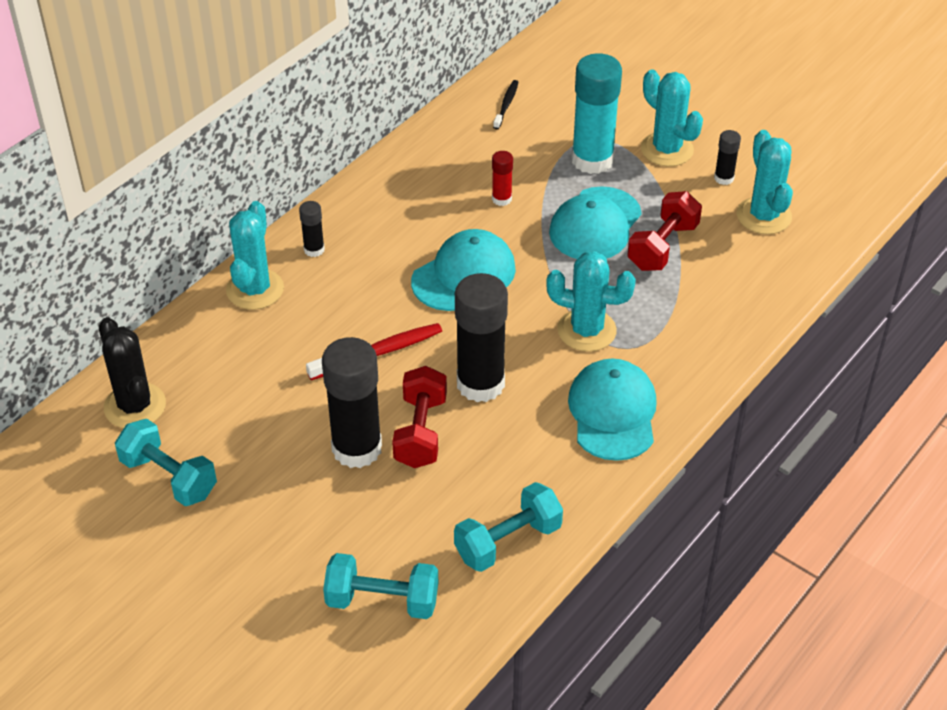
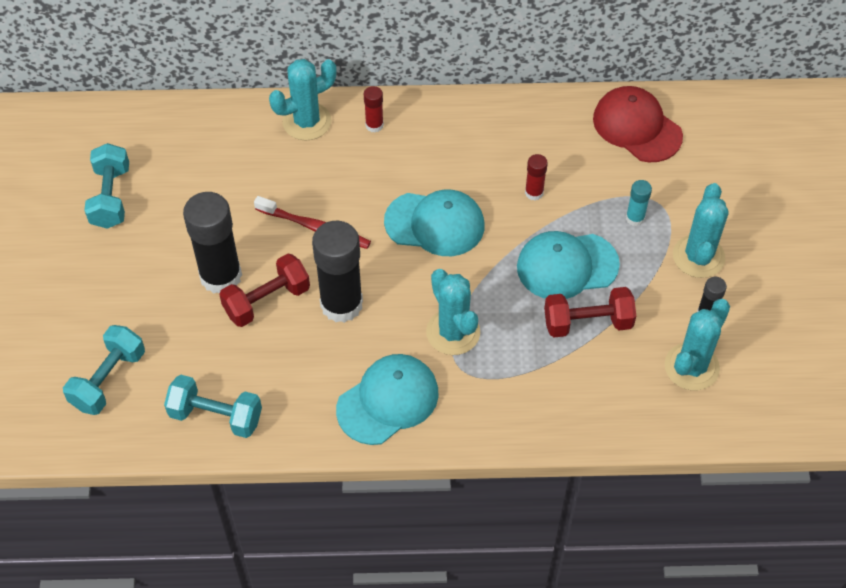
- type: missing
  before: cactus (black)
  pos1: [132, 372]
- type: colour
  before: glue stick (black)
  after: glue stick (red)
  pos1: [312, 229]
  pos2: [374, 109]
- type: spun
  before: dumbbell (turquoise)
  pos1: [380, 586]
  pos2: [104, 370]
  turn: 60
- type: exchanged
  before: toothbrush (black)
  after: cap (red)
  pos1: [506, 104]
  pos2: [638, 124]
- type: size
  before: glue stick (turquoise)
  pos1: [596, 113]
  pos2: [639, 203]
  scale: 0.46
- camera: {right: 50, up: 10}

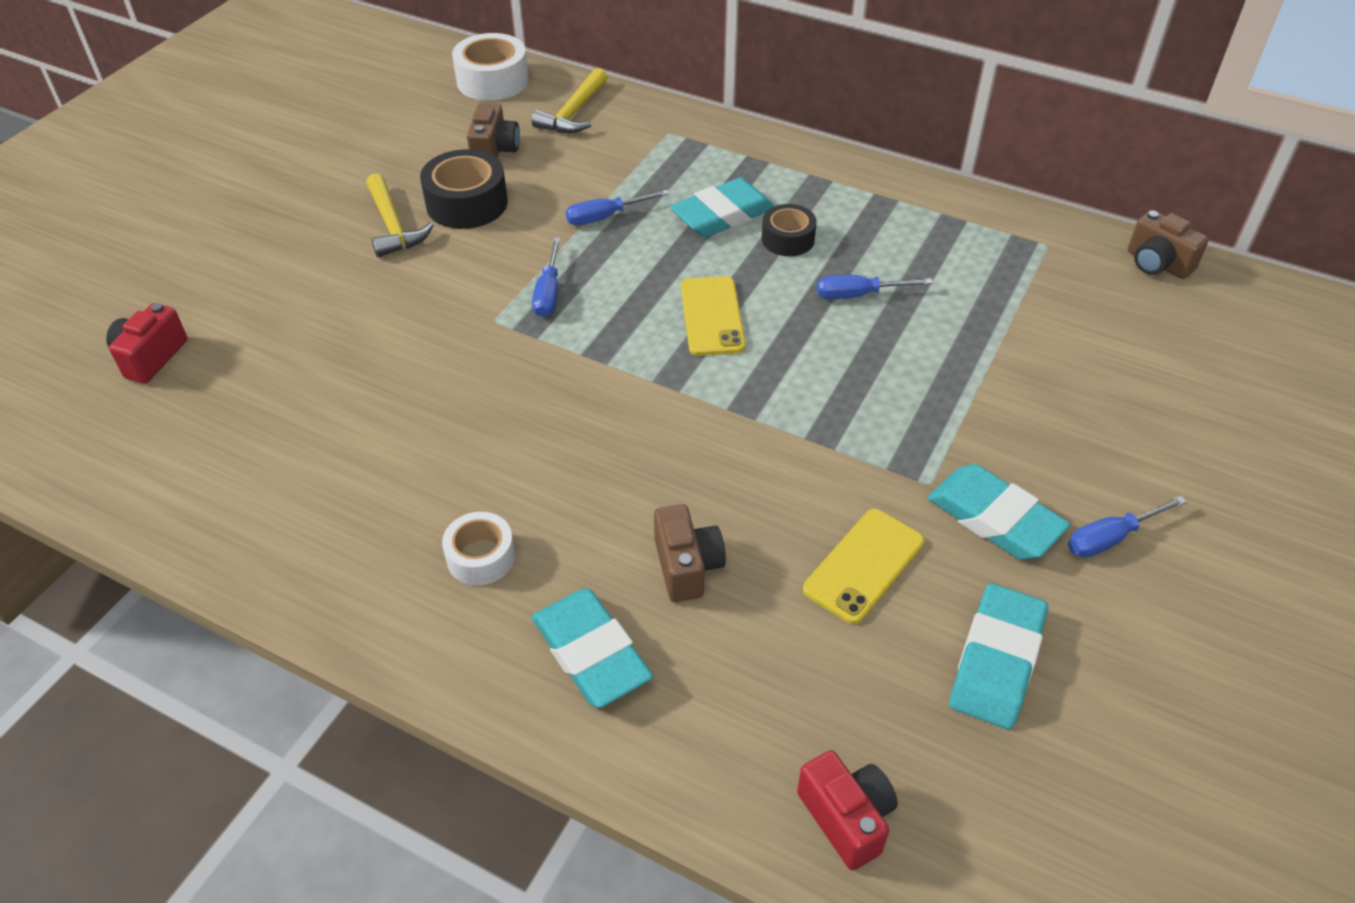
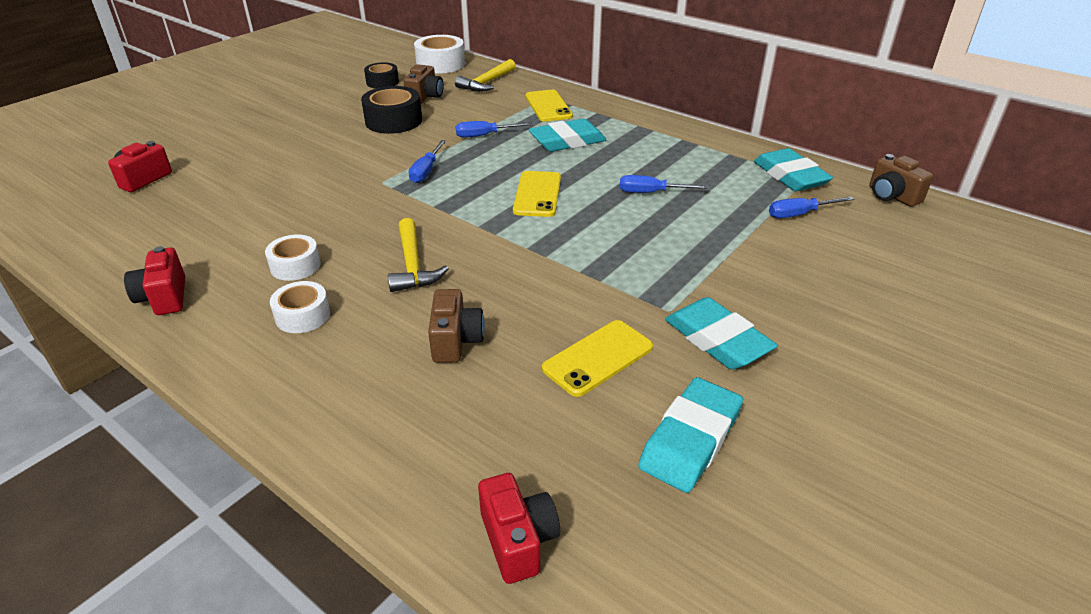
- type: relocated
  before: hammer (yellow)
  pos1: [400, 215]
  pos2: [418, 255]
- type: relocated
  before: eraser (turquoise)
  pos1: [592, 648]
  pos2: [793, 169]
- type: relocated
  before: tape (black)
  pos1: [789, 230]
  pos2: [381, 75]
- type: relocated
  before: screwdriver (blue)
  pos1: [1127, 527]
  pos2: [811, 207]
- type: appeared
  after: camera (red)
  pos2: [154, 280]
- type: appeared
  after: tape (white)
  pos2: [293, 257]
- type: appeared
  after: phone (yellow)
  pos2: [549, 105]
- camera: {right: 10, up: -10}

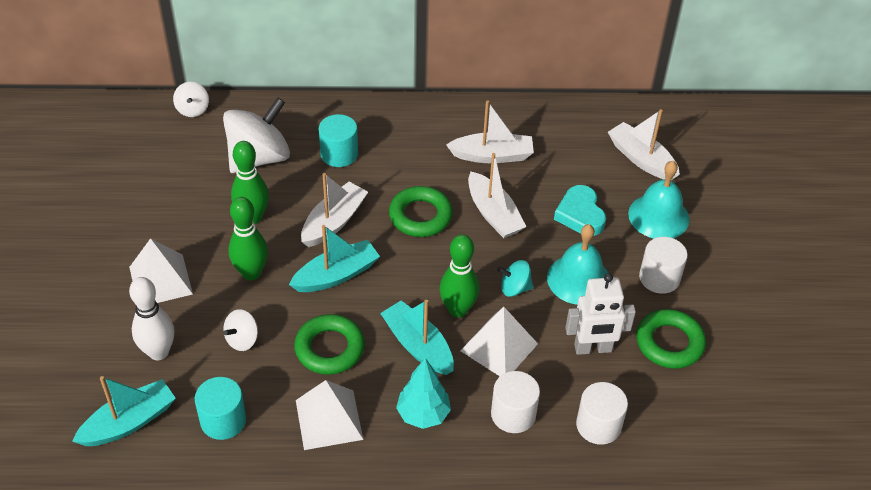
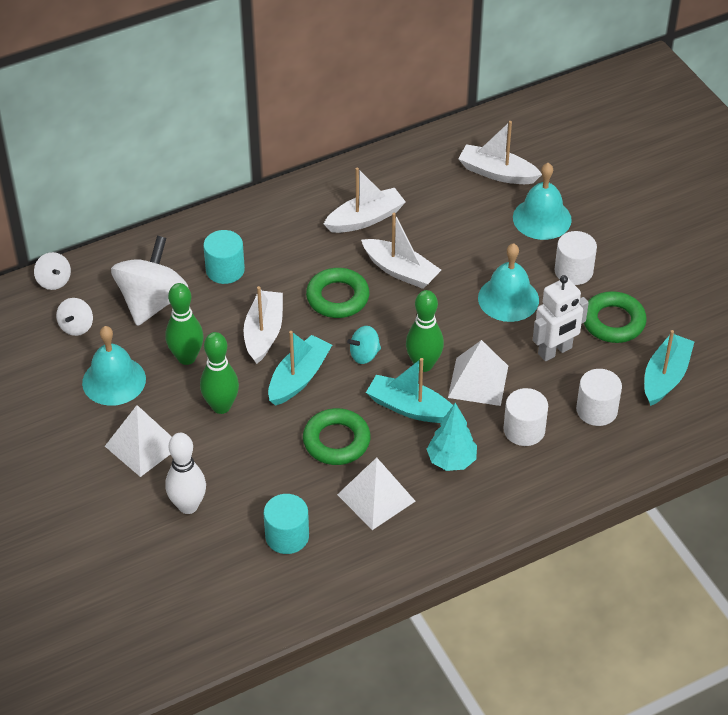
- type: relocated
  before: boat (turquoise)
  pos1: [124, 411]
  pos2: [669, 368]
- type: relocated
  before: spinning top (white)
  pos1: [240, 330]
  pos2: [74, 317]
- type: relocated
  before: spinning top (turquoise)
  pos1: [516, 278]
  pos2: [364, 345]
- type: missing
  before: heart (turquoise)
  pos1: [580, 210]
- type: appeared
  after: bell (turquoise)
  pos2: [114, 366]
- camera: {right: -25, up: 0}

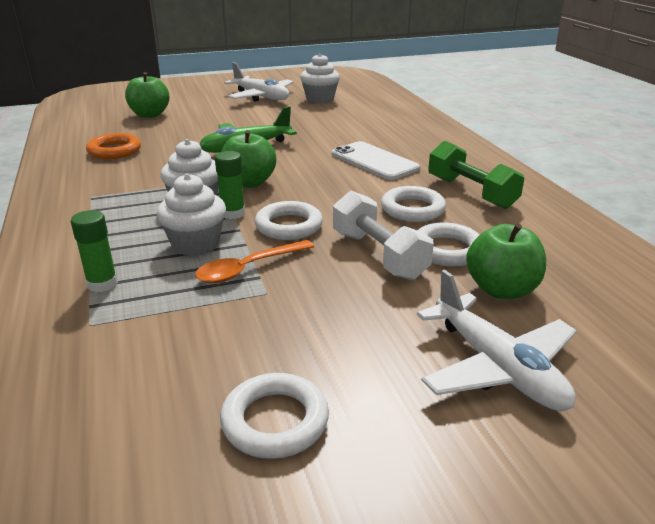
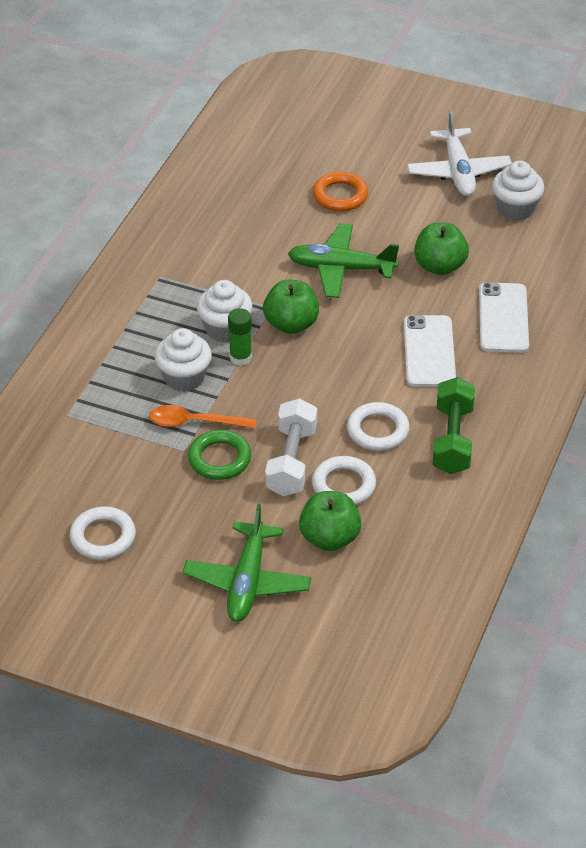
- type: missing
  before: glue stick (green)
  pos1: [94, 251]
- type: relocated
  before: ring (orange)
  pos1: [113, 146]
  pos2: [340, 191]
- type: relocated
  before: apple (green)
  pos1: [147, 95]
  pos2: [441, 248]
- type: missing
  before: ring (white)
  pos1: [289, 220]
- type: colour
  before: plane (white)
  after: plane (green)
  pos1: [497, 340]
  pos2: [247, 563]
- type: appeared
  after: ring (green)
  pos2: [219, 455]
- type: appeared
  after: phone (white)
  pos2: [504, 317]
- camera: {right: 40, up: 15}

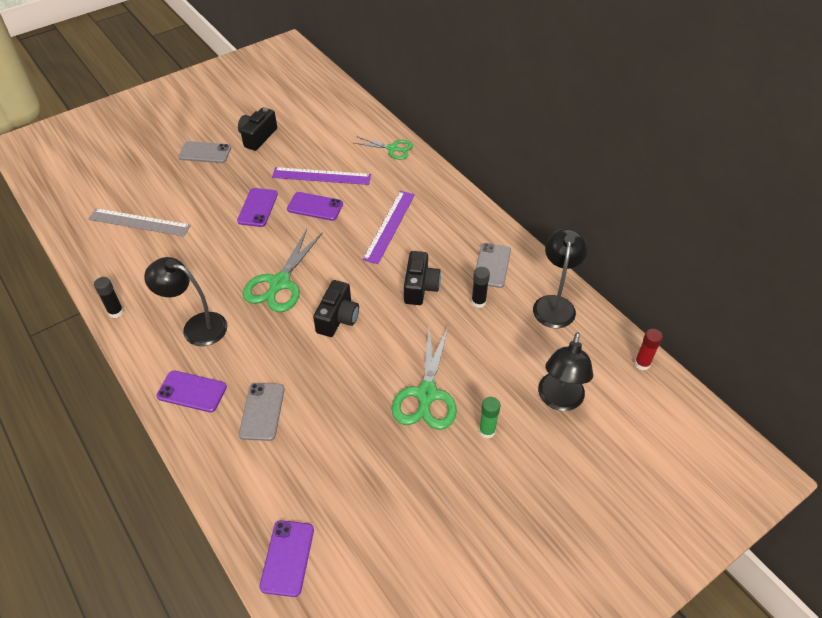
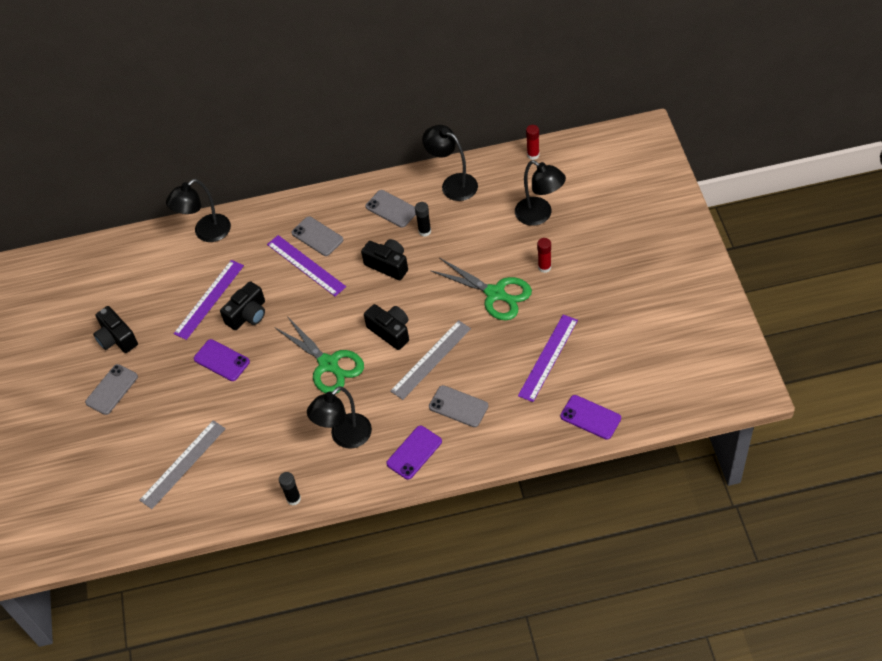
- type: exchanged
  before: phone (purple)
  after: camera (black)
  pos1: [315, 206]
  pos2: [242, 305]
- type: exchanged
  before: scissors (green)
  after: lamp (black)
  pos1: [383, 148]
  pos2: [198, 210]
- type: colour
  before: glue stick (green)
  after: glue stick (red)
  pos1: [490, 418]
  pos2: [544, 255]
- type: appeared
  after: phone (grey)
  pos2: [317, 236]
- type: appeared
  after: ruler (grey)
  pos2: [430, 360]
- type: appeared
  after: ruler (purple)
  pos2: [548, 358]
- camera: {right: -60, up: 5}

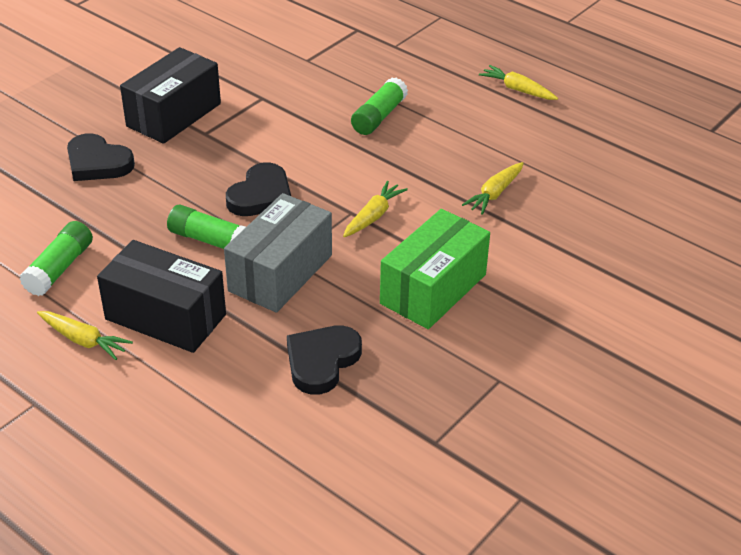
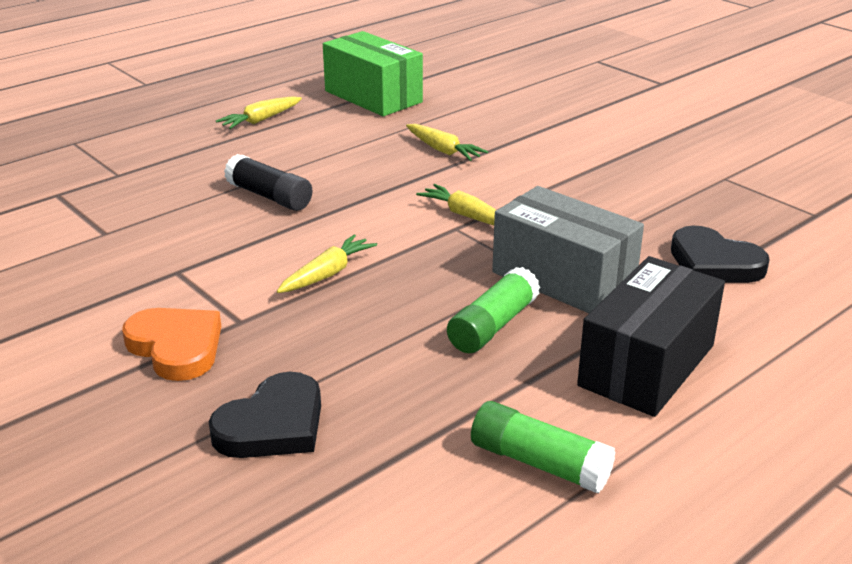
- type: relocated
  before: carrot (yellow)
  pos1: [85, 335]
  pos2: [327, 263]
- type: exchanged
  before: box (black)
  after: heart (orange)
  pos1: [170, 95]
  pos2: [171, 344]
- type: missing
  before: heart (black)
  pos1: [258, 189]
- type: colour
  before: glue stick (green)
  after: glue stick (black)
  pos1: [379, 106]
  pos2: [268, 182]
- type: relocated
  before: box (green)
  pos1: [435, 269]
  pos2: [373, 73]
- camera: {right: -80, up: -10}

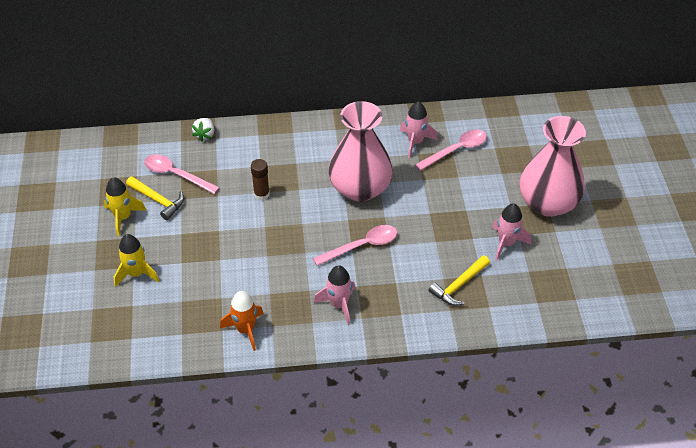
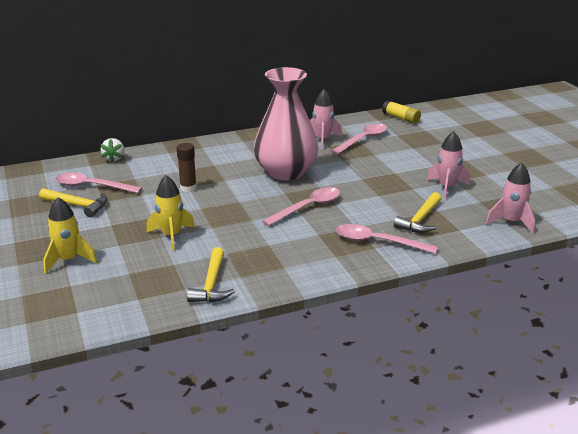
- type: relocated
  before: rocket (yellow)
  pos1: [125, 206]
  pos2: [171, 213]
- type: exchanged
  before: rocket (orange)
  after: hammer (yellow)
  pos1: [242, 321]
  pos2: [211, 274]
- type: relocated
  before: rocket (pink)
  pos1: [334, 295]
  pos2: [510, 197]
- type: missing
  before: vase (pink)
  pos1: [553, 166]
- type: appeared
  after: spoon (pink)
  pos2: [387, 239]
- type: appeared
  after: glue stick (yellow)
  pos2: [401, 112]
- camera: {right: -15, up: -20}

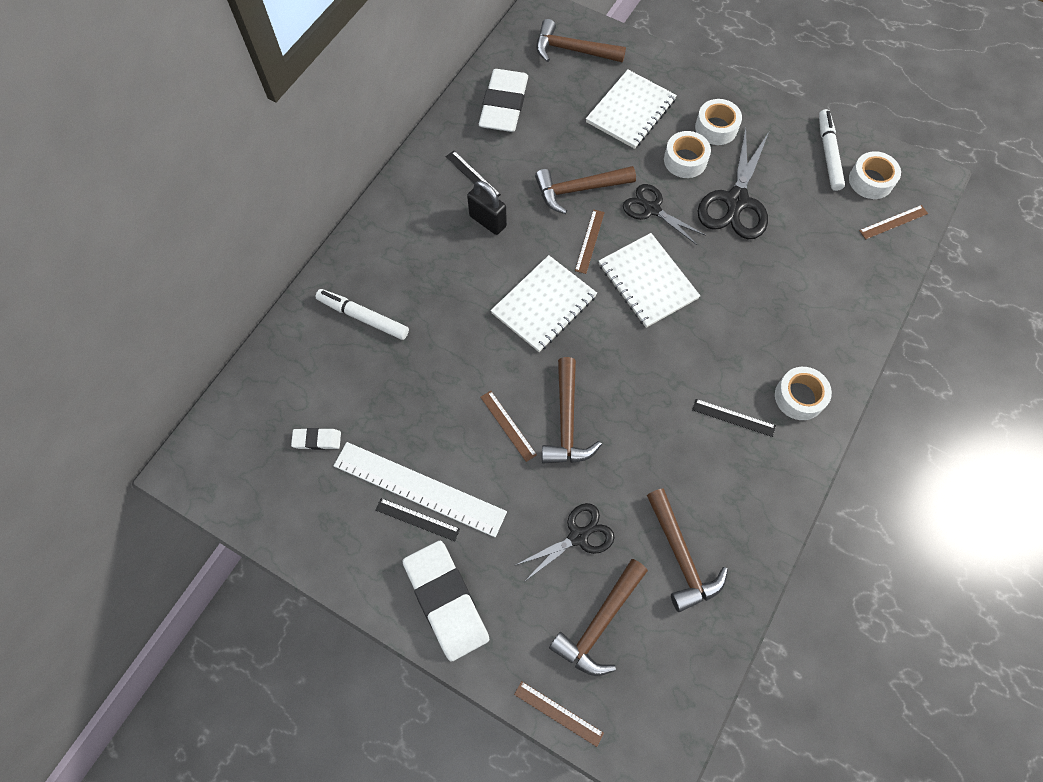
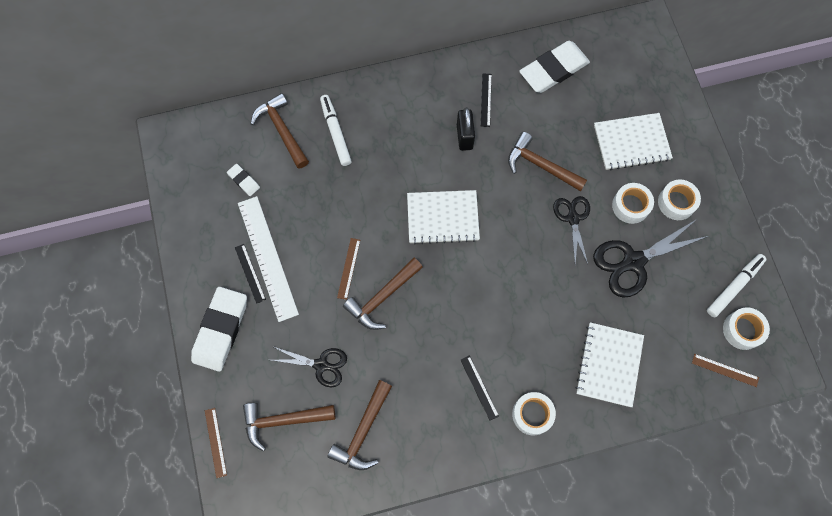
- type: relocated
  before: hammer (brown)
  pos1: [581, 41]
  pos2: [280, 130]
- type: missing
  before: ruler (brown)
  pos1: [590, 241]
- type: relocated
  before: notebook (white)
  pos1: [649, 280]
  pos2: [609, 364]
- camera: {right: 45, up: 5}

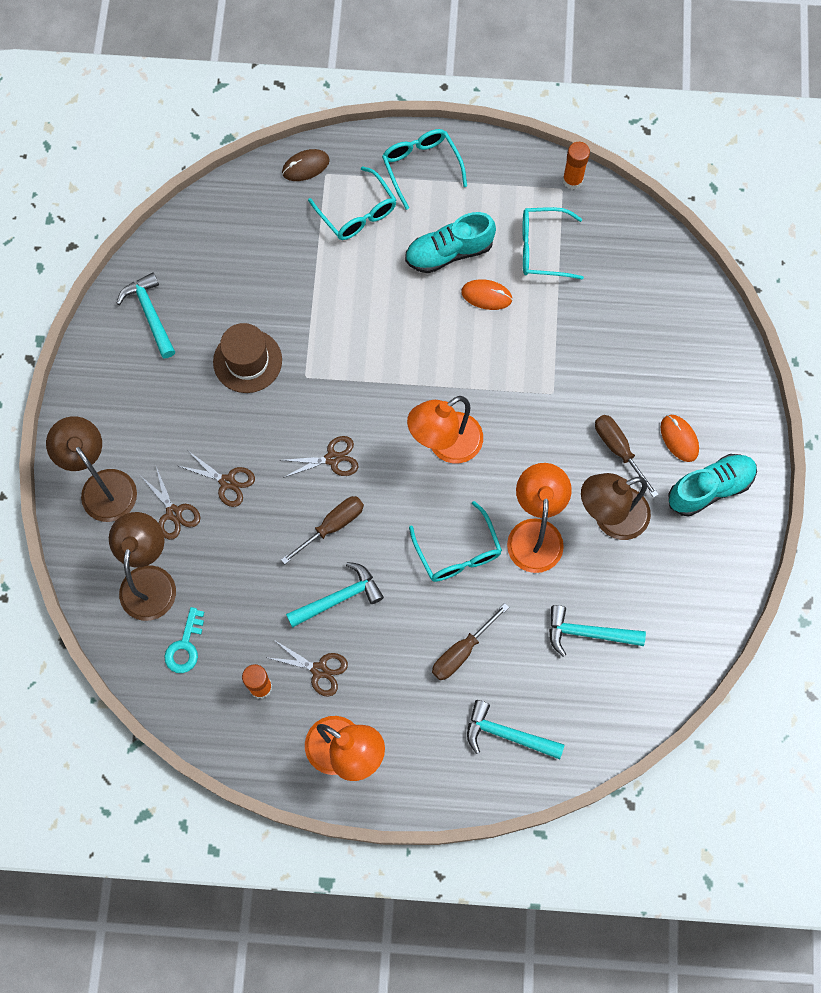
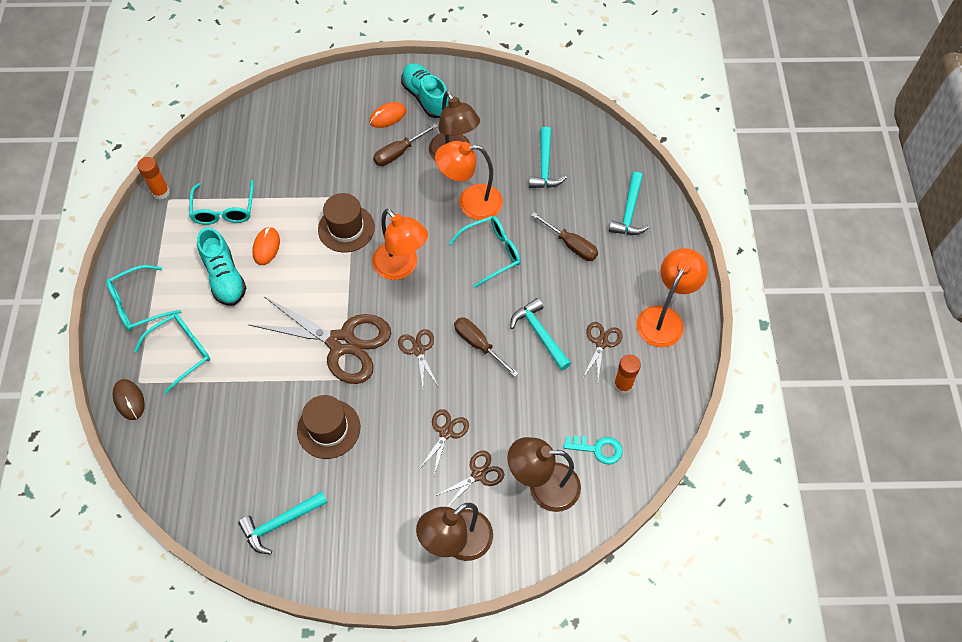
- type: appeared
  after: scissors (brown)
  pos2: [320, 340]
- type: appeared
  after: hat (brown)
  pos2: [346, 223]
- camera: {right: -95, up: -10}

